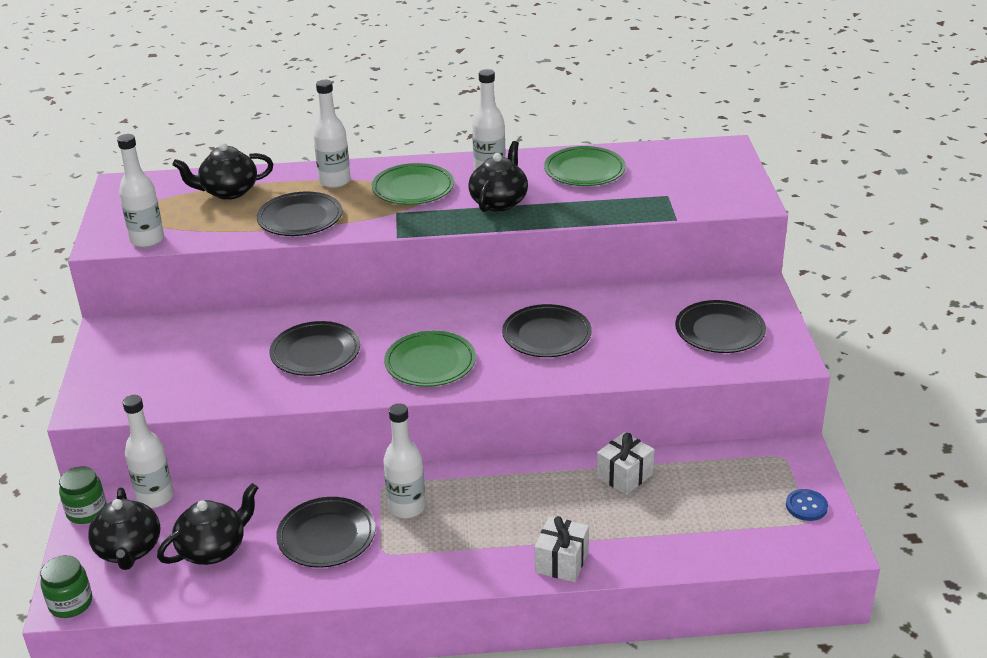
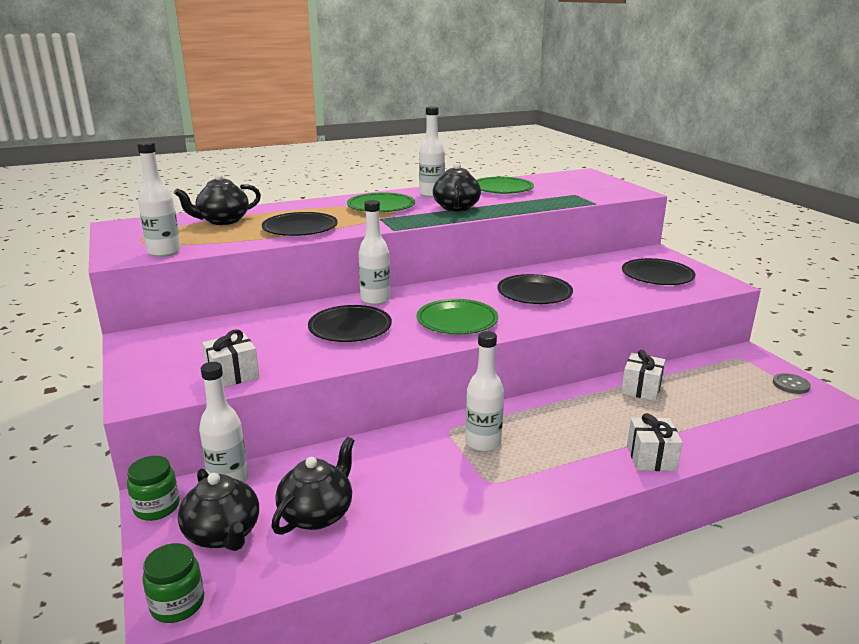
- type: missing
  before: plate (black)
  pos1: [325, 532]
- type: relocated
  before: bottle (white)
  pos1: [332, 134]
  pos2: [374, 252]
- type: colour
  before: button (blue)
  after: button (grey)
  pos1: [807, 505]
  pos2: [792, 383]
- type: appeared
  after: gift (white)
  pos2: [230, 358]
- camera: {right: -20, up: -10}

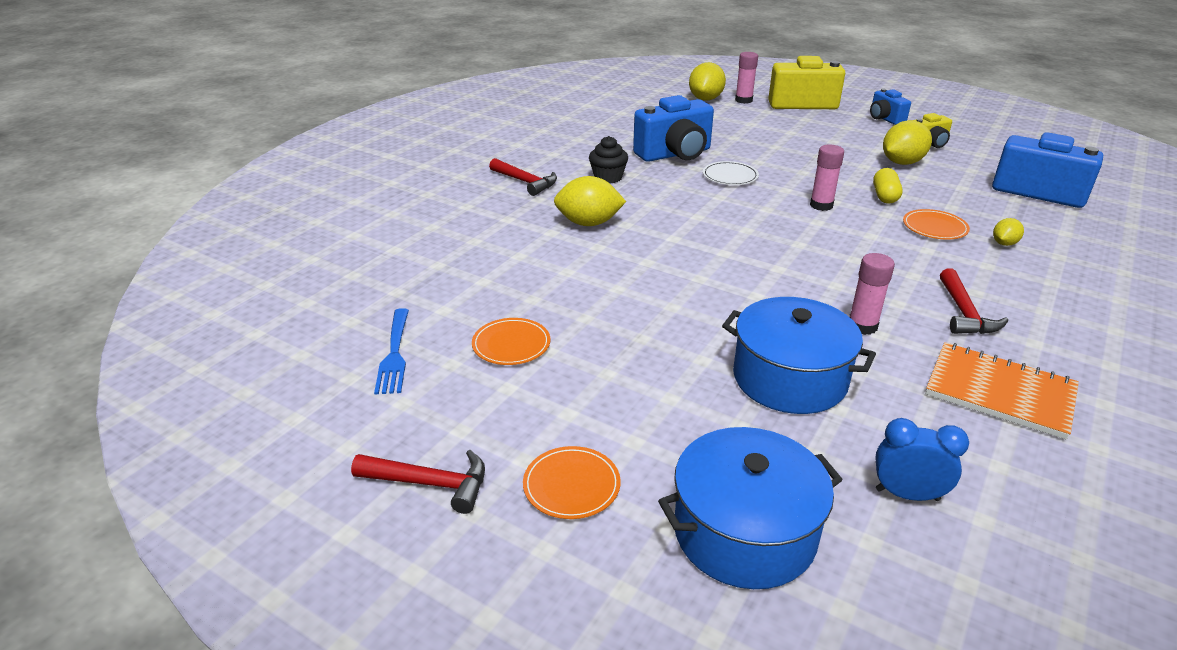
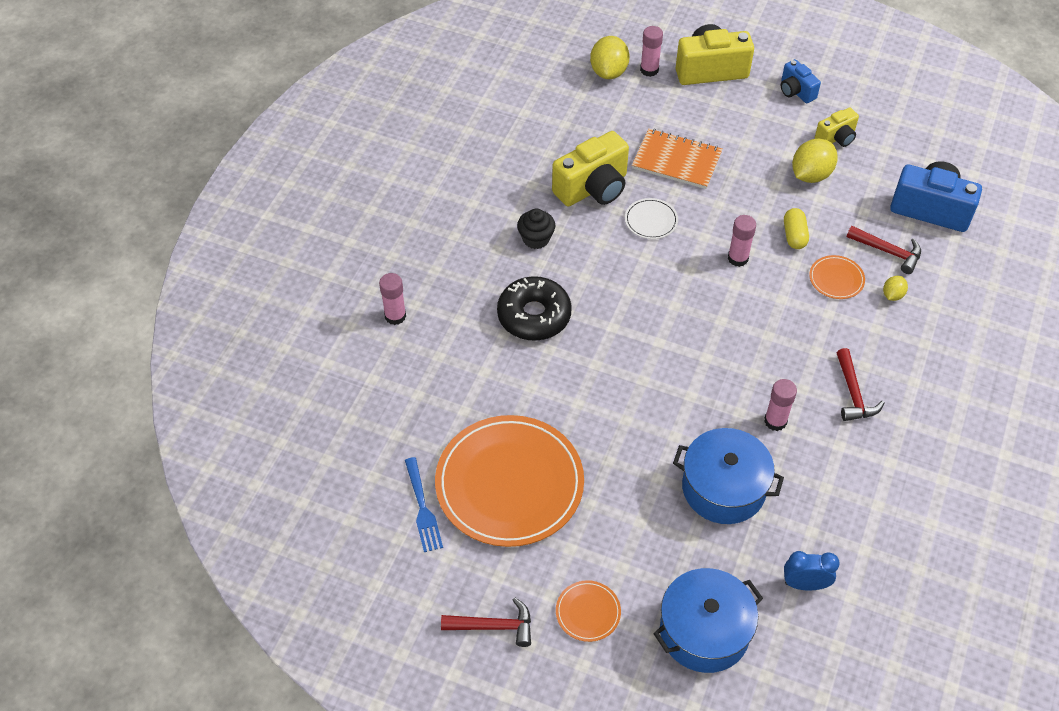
- type: size
  before: plate (orange)
  pos1: [511, 341]
  pos2: [509, 481]
  scale: 2.42
- type: relocated
  before: hammer (red)
  pos1: [523, 177]
  pos2: [884, 250]
- type: exchanged
  before: lemon (yellow)
  after: donut (black)
  pos1: [590, 201]
  pos2: [534, 308]
- type: colour
  before: camera (blue)
  after: camera (yellow)
  pos1: [673, 128]
  pos2: [590, 168]
- type: relocated
  before: notebook (orange)
  pos1: [1002, 390]
  pos2: [677, 159]
- type: appeared
  after: glue stick (pink)
  pos2: [392, 299]
- camera: {right: -10, up: 20}

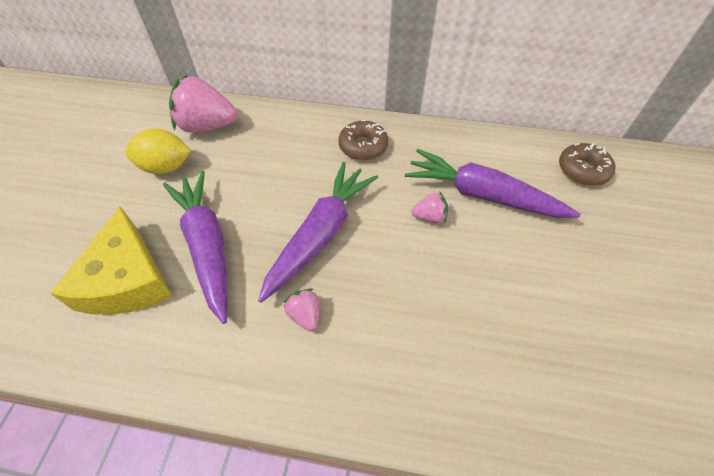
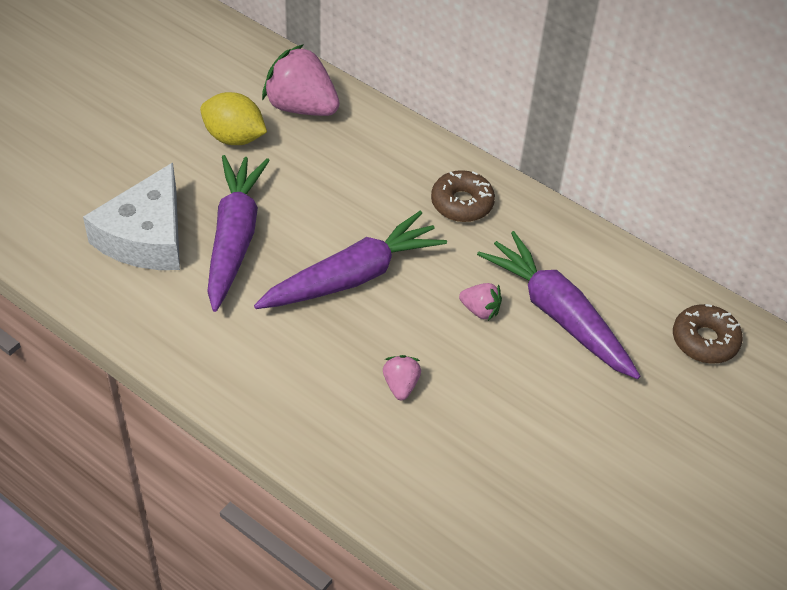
- type: colour
  before: cheese (yellow)
  after: cheese (white)
  pos1: [111, 260]
  pos2: [131, 216]
- type: relocated
  before: strawberry (pink)
  pos1: [301, 310]
  pos2: [402, 377]
- camera: {right: 25, up: -5}

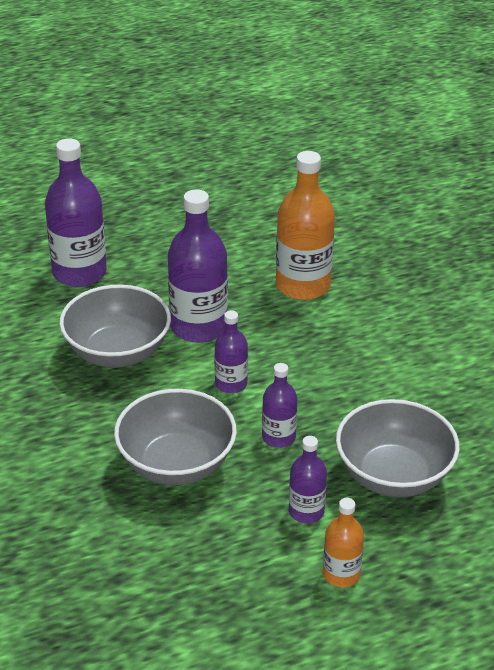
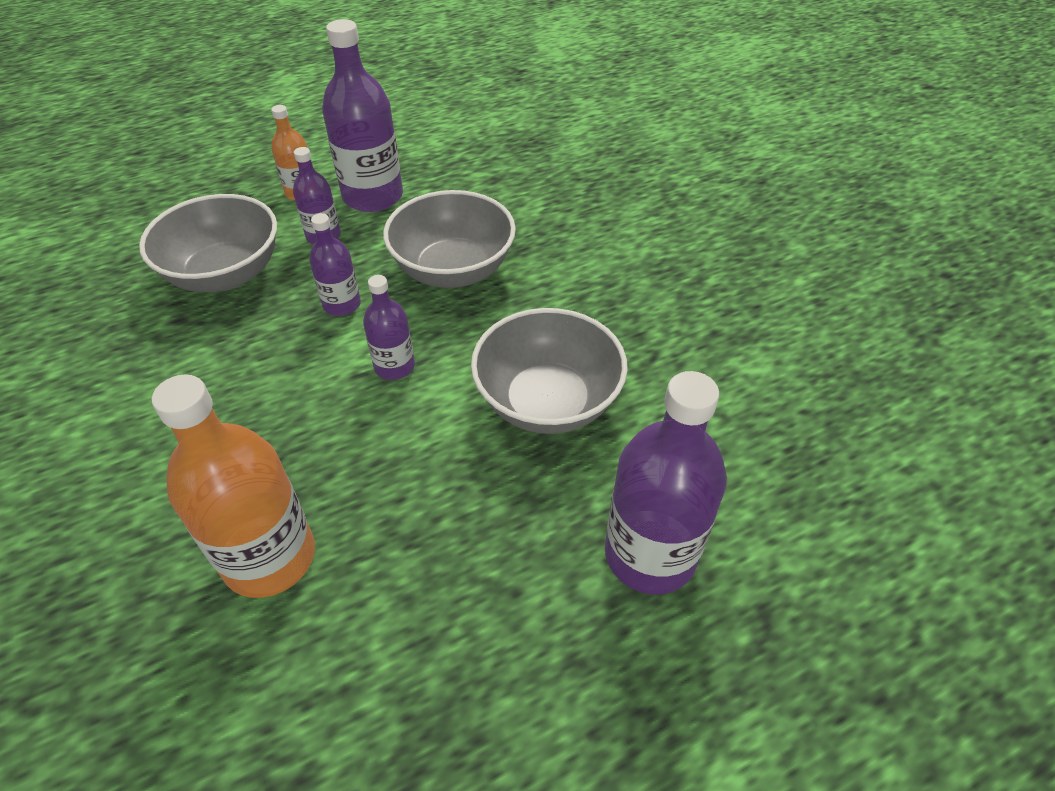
- type: relocated
  before: bottle (purple)
  pos1: [198, 266]
  pos2: [362, 115]
- camera: {right: 175, up: 10}

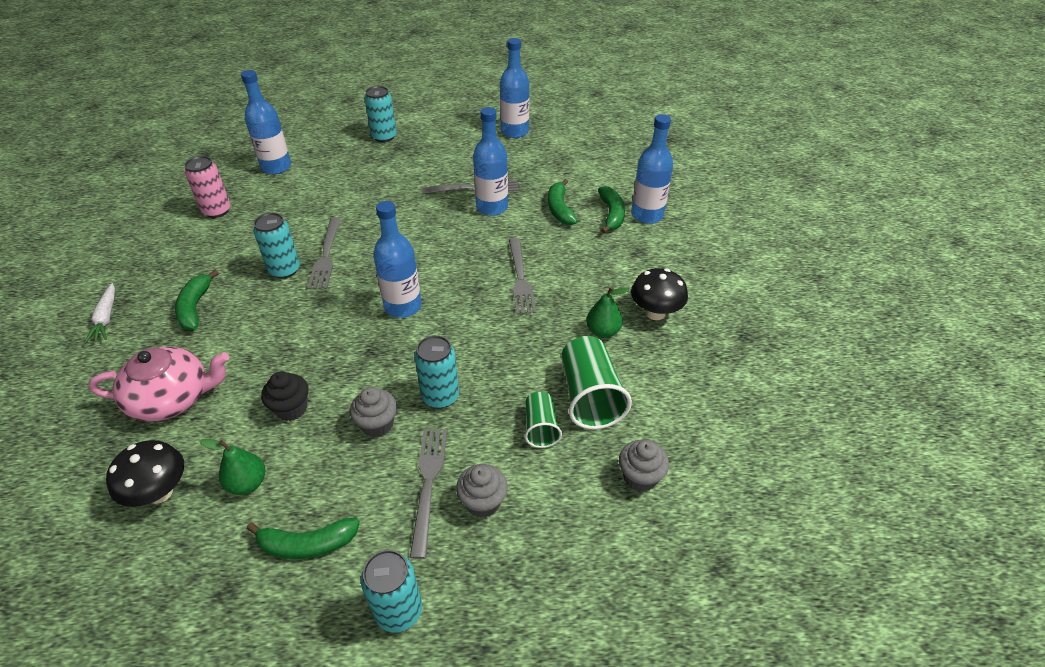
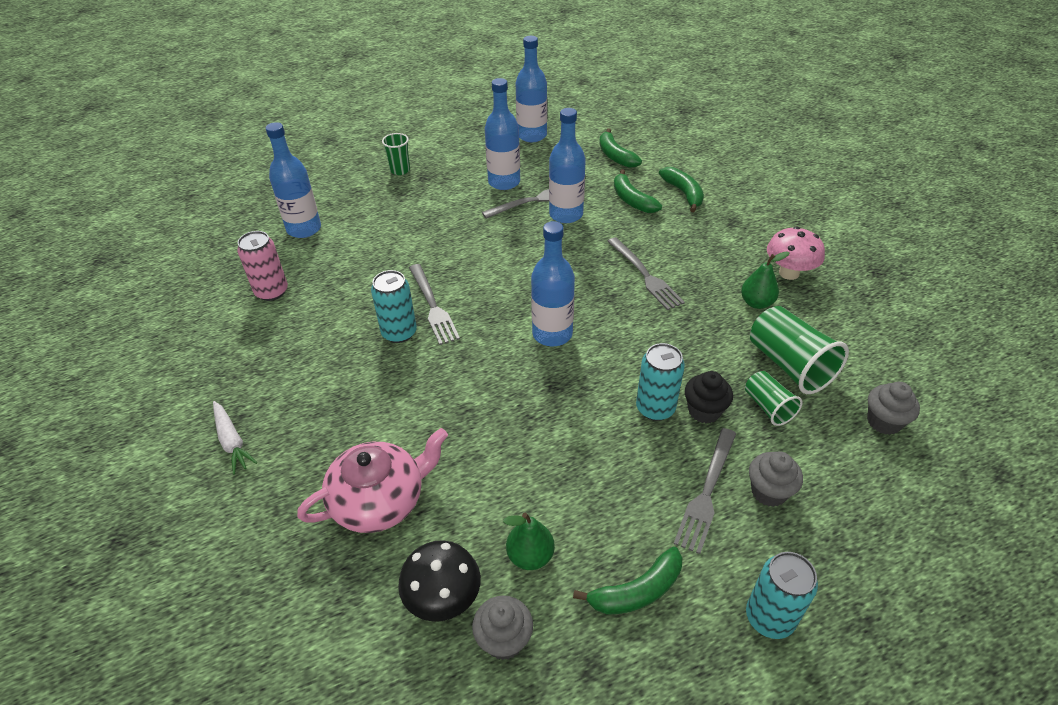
- type: relocated
  before: banana (green)
  pos1: [197, 300]
  pos2: [620, 148]
- type: relocated
  before: cupcake (black)
  pos1: [285, 396]
  pos2: [709, 397]
- type: relocated
  before: cupcake (grey)
  pos1: [373, 412]
  pos2: [502, 627]
- type: exchanged
  before: can (turquoise)
  after: cup (green)
  pos1: [381, 114]
  pos2: [396, 154]
- type: spun
  before: fork (grey)
  pos1: [428, 494]
  pos2: [705, 491]
  turn: -135
- type: relocated
  before: bottle (blue)
  pos1: [652, 169]
  pos2: [502, 134]
- type: colour
  before: mushroom (black)
  after: mushroom (pink)
  pos1: [659, 294]
  pos2: [796, 253]
- camera: {right: -20, up: 0}

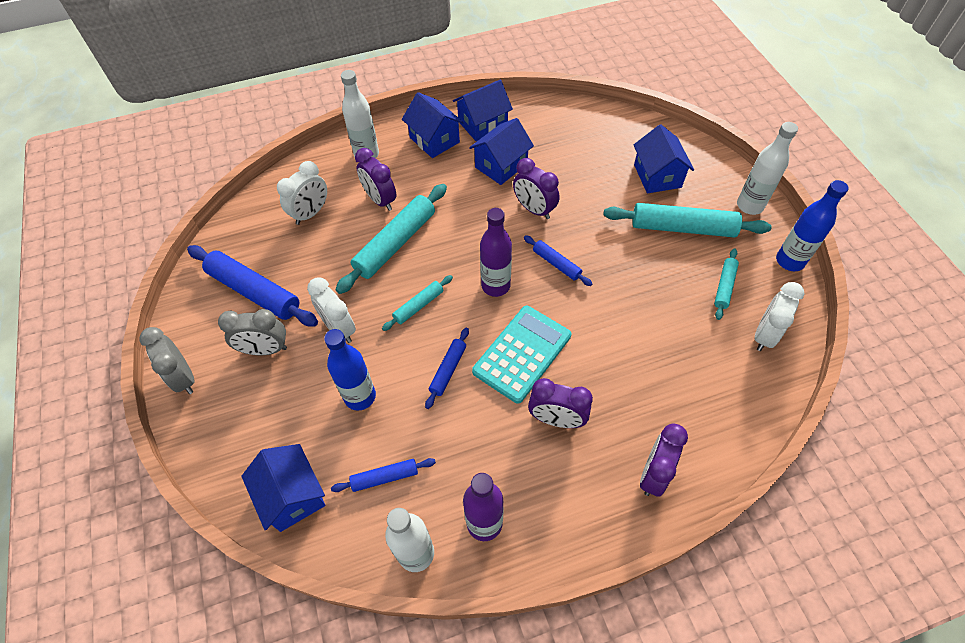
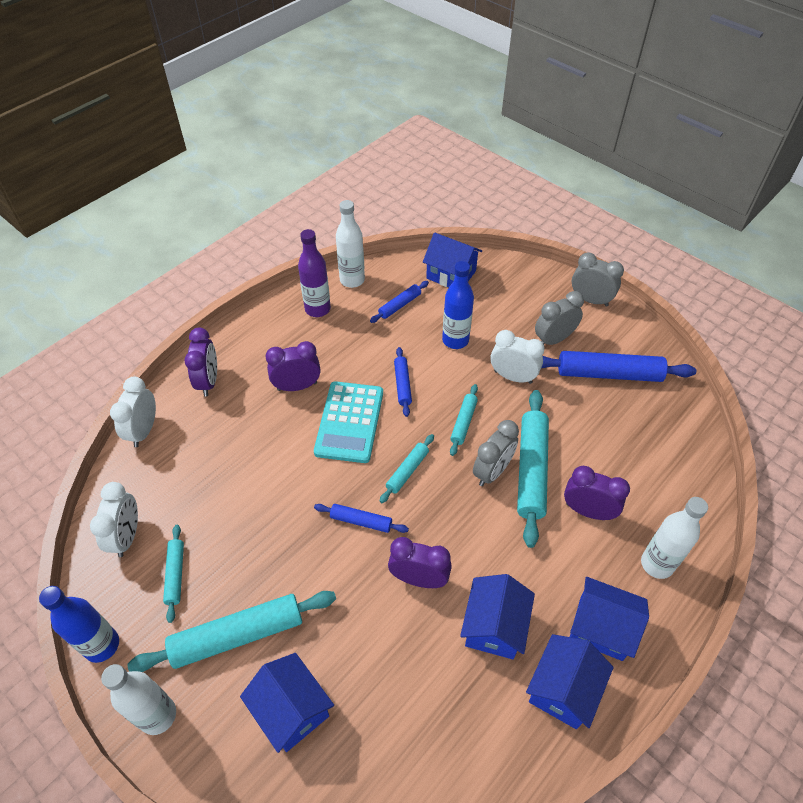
- type: relocated
  before: clock (white)
  pos1: [302, 193]
  pos2: [133, 412]
- type: exchanged
  before: bottle (purple)
  after: rolling pin (turquoise)
  pos1: [496, 252]
  pos2: [406, 468]
- type: appeared
  after: clock (grey)
  pos2: [496, 453]
- camera: {right: 150, up: -5}

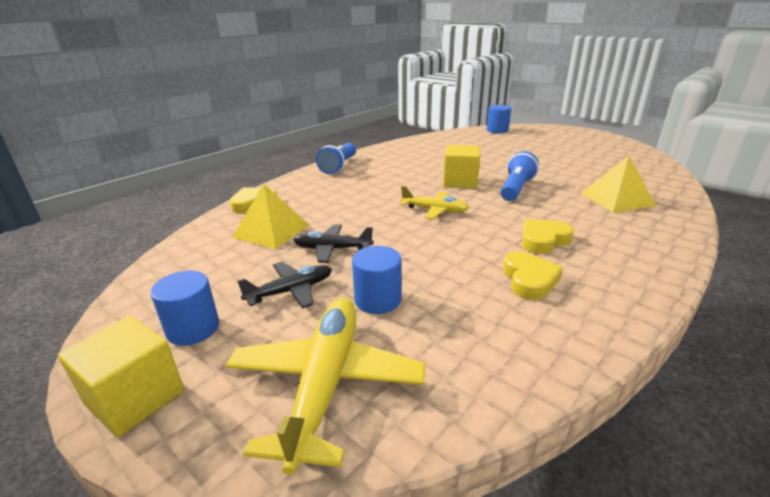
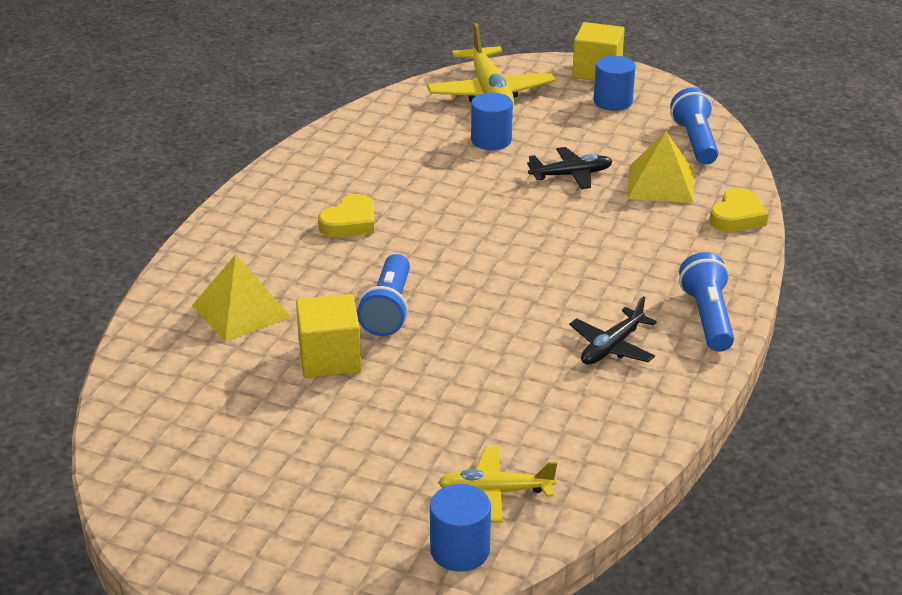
- type: relocated
  before: plane (black)
  pos1: [284, 285]
  pos2: [613, 330]
- type: relocated
  before: plane (yellow)
  pos1: [435, 202]
  pos2: [497, 484]
- type: relocated
  before: cube (yellow)
  pos1: [461, 166]
  pos2: [329, 336]
- type: missing
  before: heart (yellow)
  pos1: [533, 275]
- type: appeared
  after: flashlight (blue)
  pos2: [694, 126]
- camera: {right: 160, up: 5}

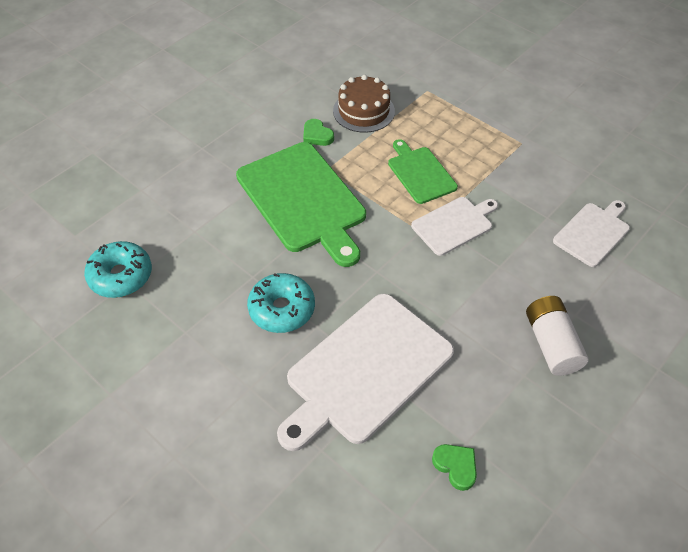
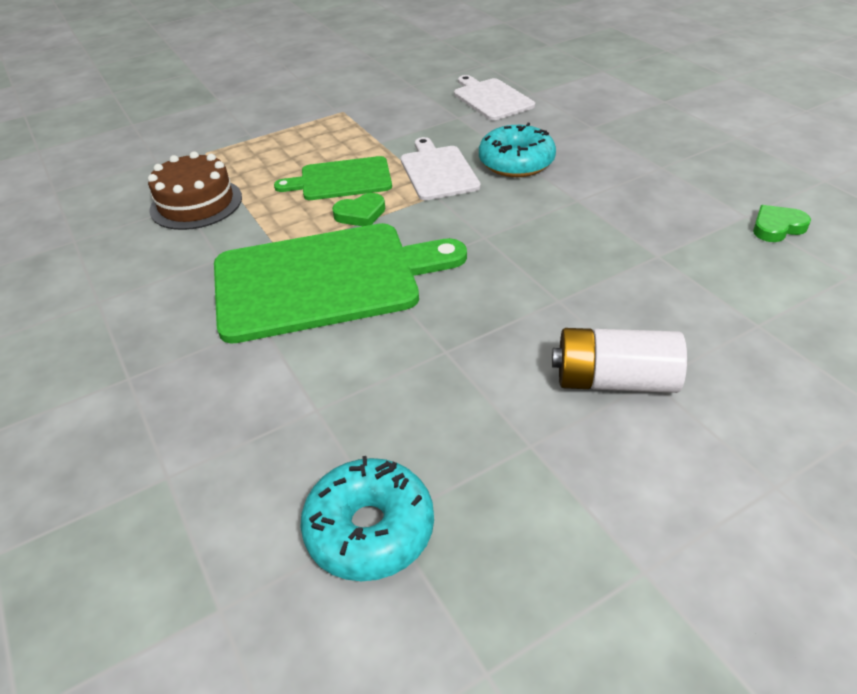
- type: relocated
  before: donut (turquoise)
  pos1: [281, 303]
  pos2: [517, 150]
- type: missing
  before: cutting board (white)
  pos1: [365, 372]
- type: relocated
  before: heart (green)
  pos1: [318, 132]
  pos2: [358, 209]
- type: relocated
  before: battery (white)
  pos1: [557, 336]
  pos2: [619, 360]
- camera: {right: -70, up: -10}

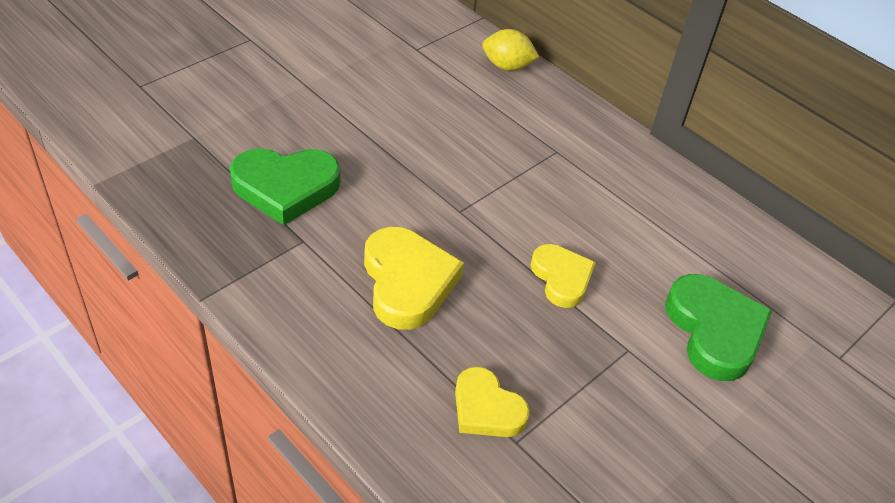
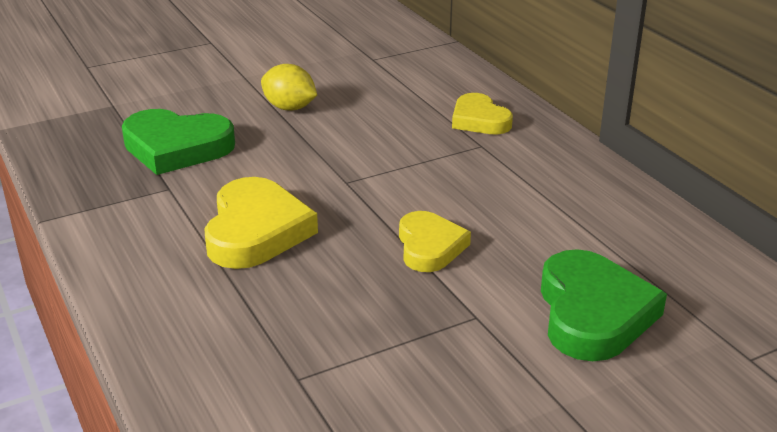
- type: relocated
  before: heart (yellow)
  pos1: [492, 402]
  pos2: [482, 113]
- type: relocated
  before: lemon (yellow)
  pos1: [510, 50]
  pos2: [289, 87]
- camera: {right: 20, up: -15}

